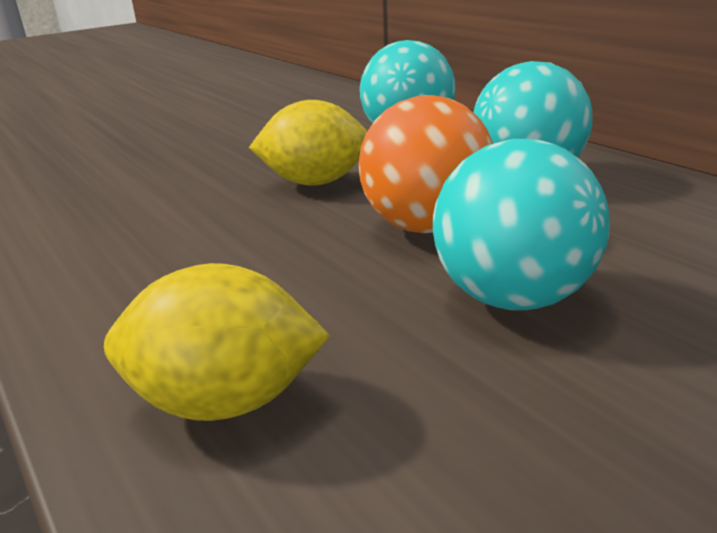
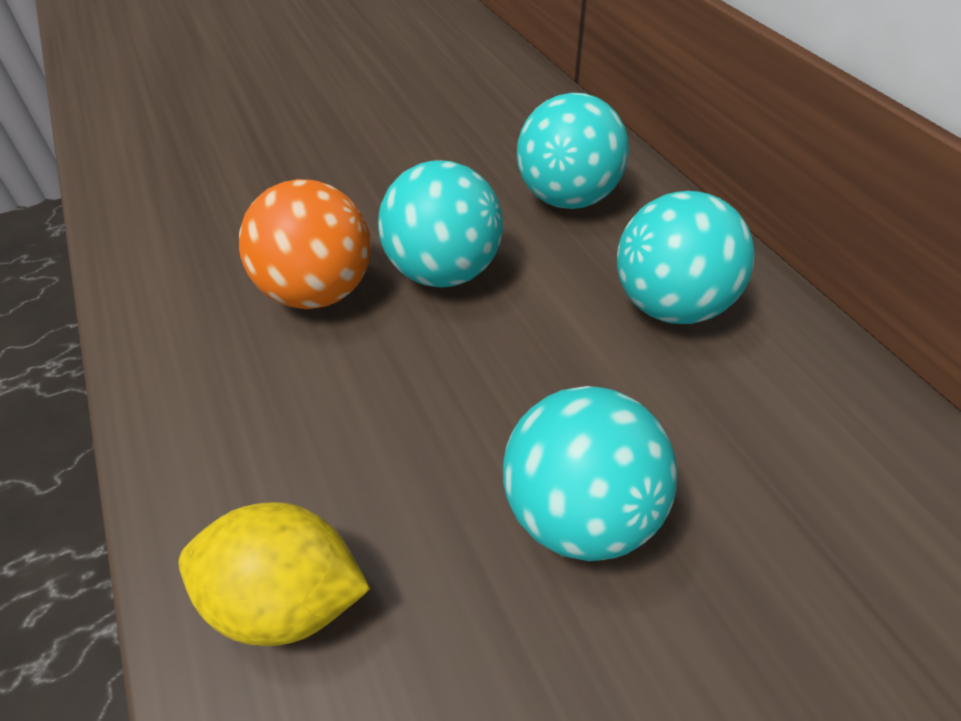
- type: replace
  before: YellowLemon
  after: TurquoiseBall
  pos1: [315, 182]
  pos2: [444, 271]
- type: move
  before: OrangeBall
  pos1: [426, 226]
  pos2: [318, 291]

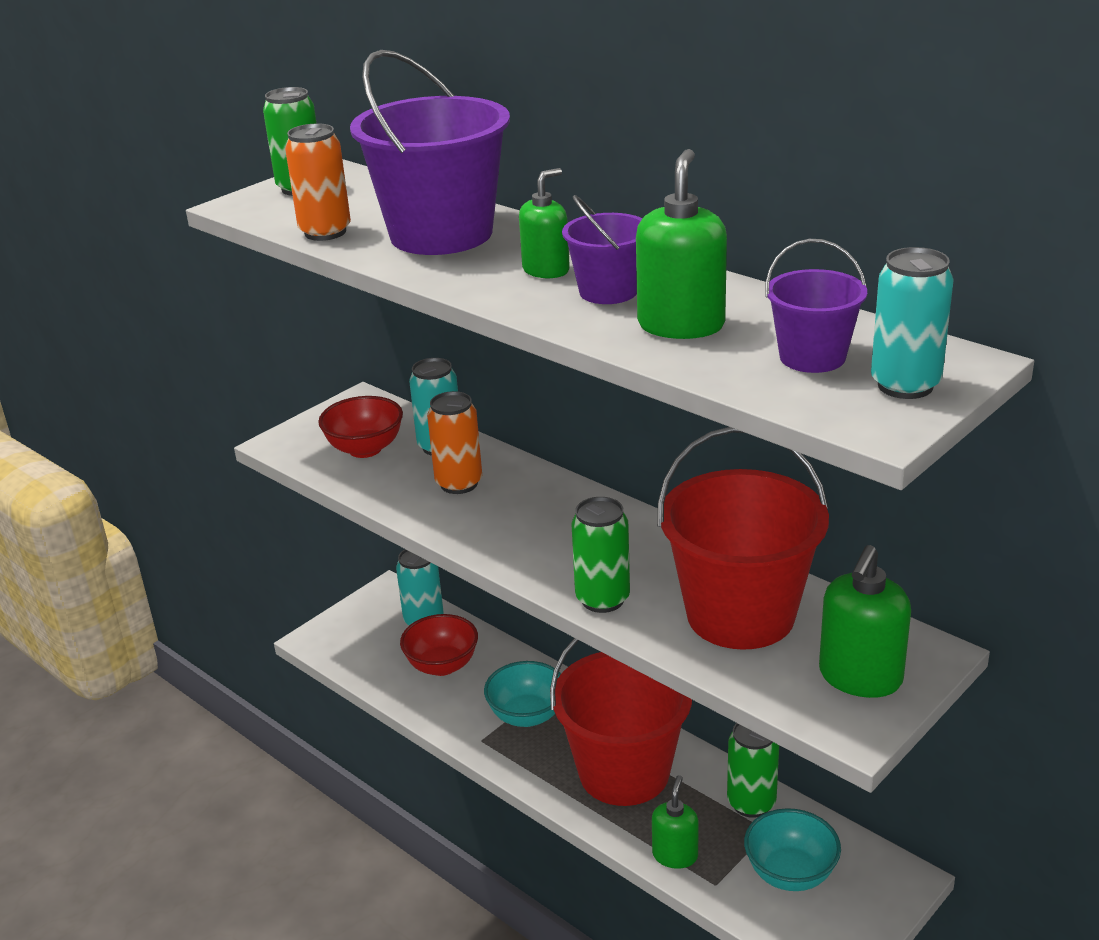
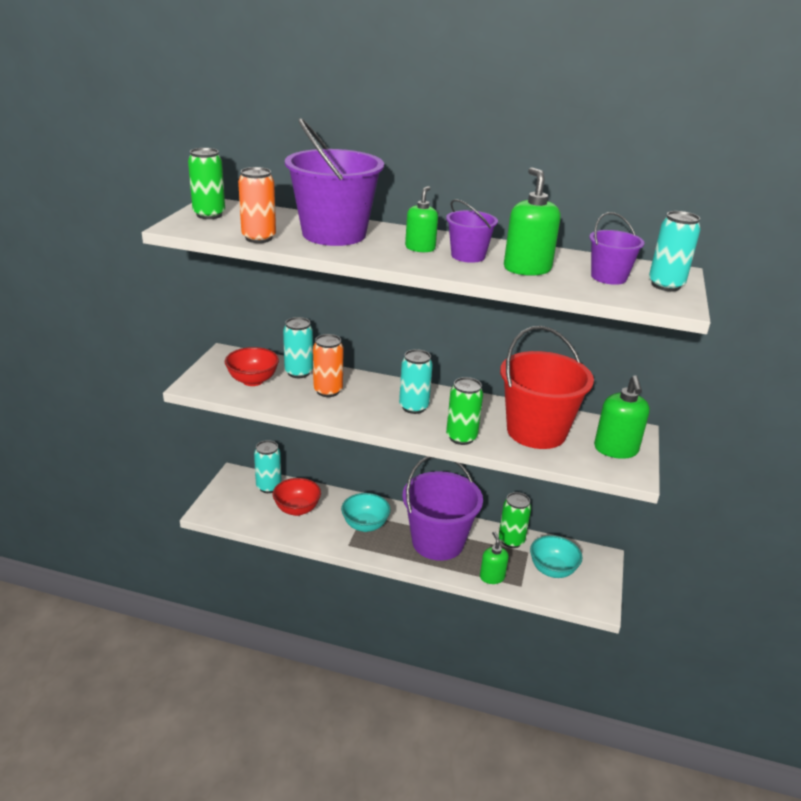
- type: recolor
  before: RedBucket
  after: PurpleBucket
  pos1: [624, 772]
  pos2: [438, 542]
- type: insert
  after: TurquoiseCan
  pos2: [413, 407]

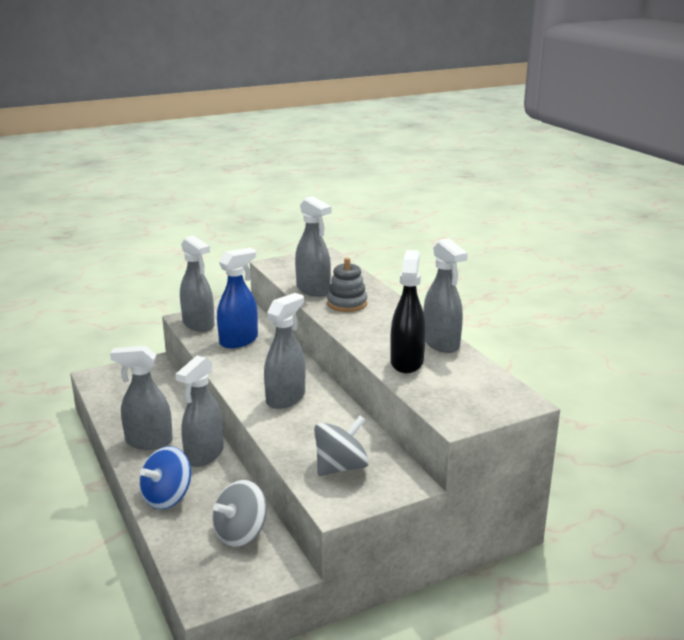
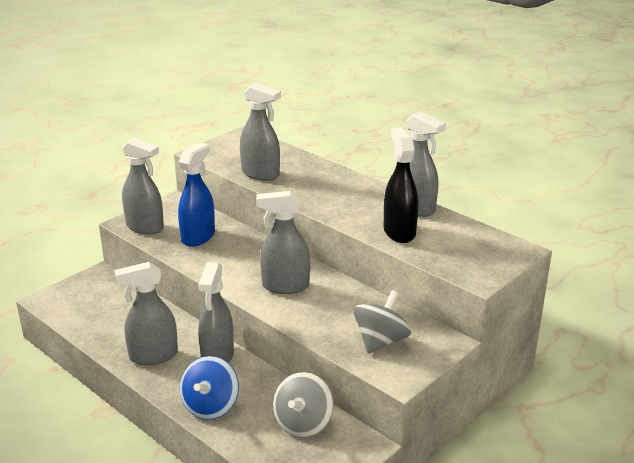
- type: rotate
  before: GreySprayBottle
  pos1: [286, 398]
  pos2: [285, 286]
  turn: -105
- type: delete
  before: GreyStackingToy
  pos1: [347, 304]

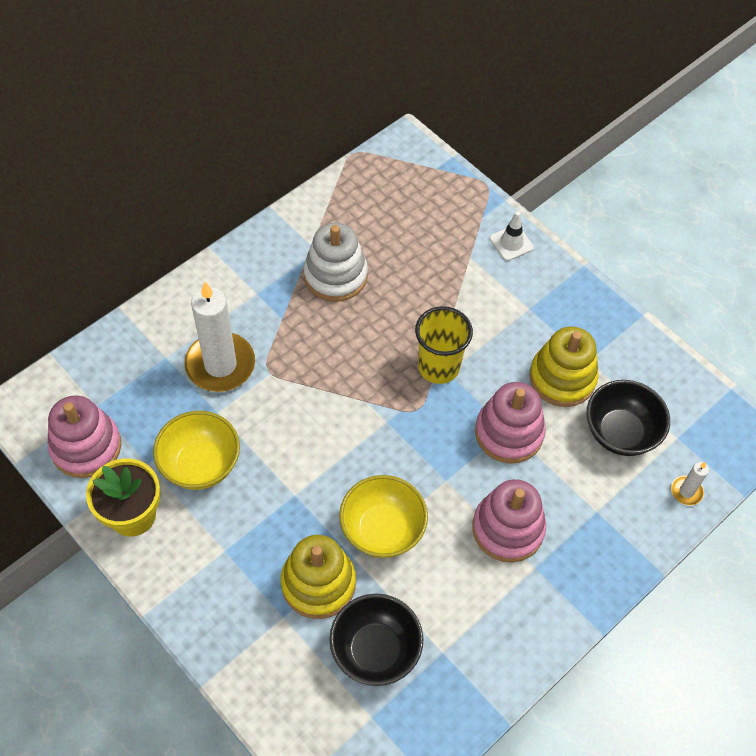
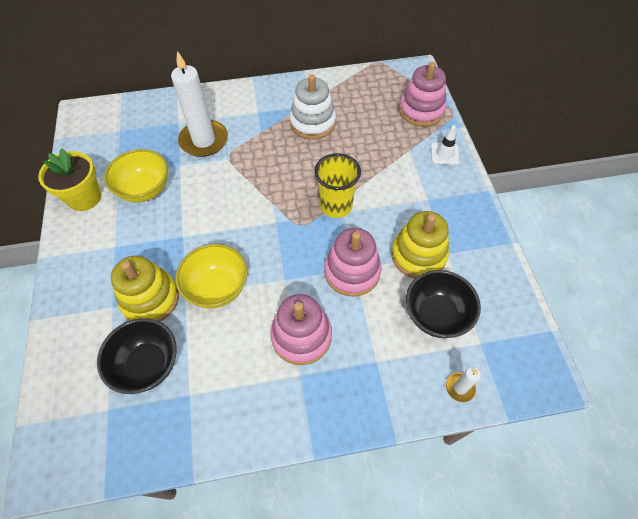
- type: move
  before: PinkStackingToy
  pos1: [86, 447]
  pos2: [421, 110]

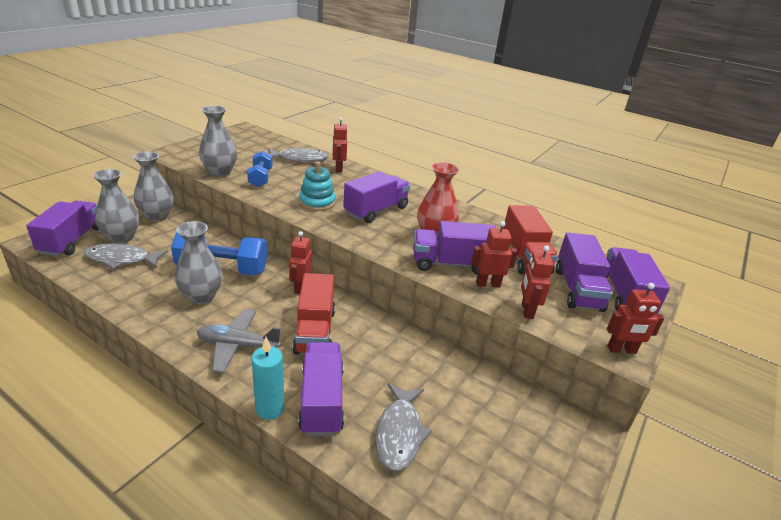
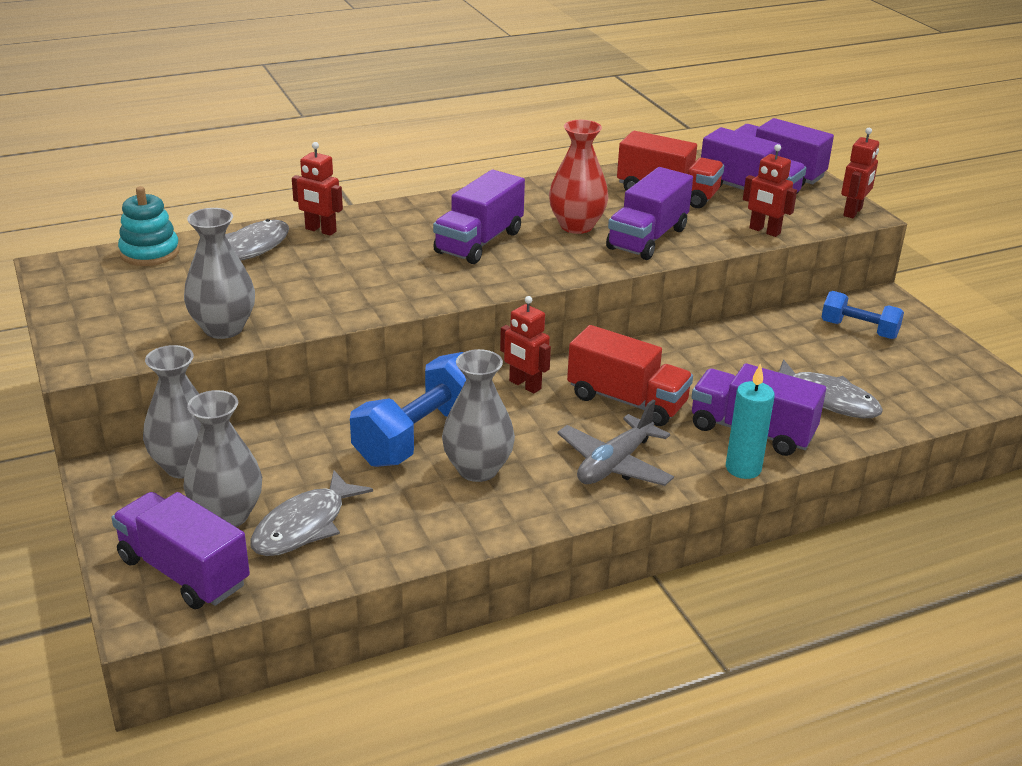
- type: move
  before: BlueDumbbell
  pos1: [260, 178]
  pos2: [859, 330]
- type: move
  before: TurquoiseStackingToy
  pos1: [317, 202]
  pos2: [150, 253]
- type: rotate
  before: PurpleTruck
  pos1: [376, 210]
  pos2: [479, 242]
  turn: -135
- type: delete
  before: RedRobot
  pos1: [488, 284]

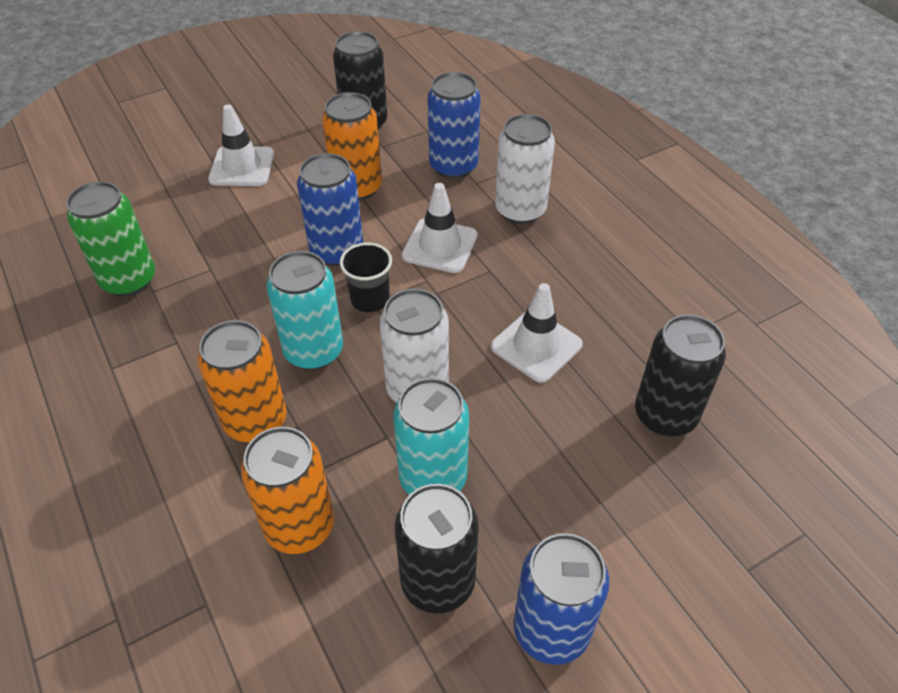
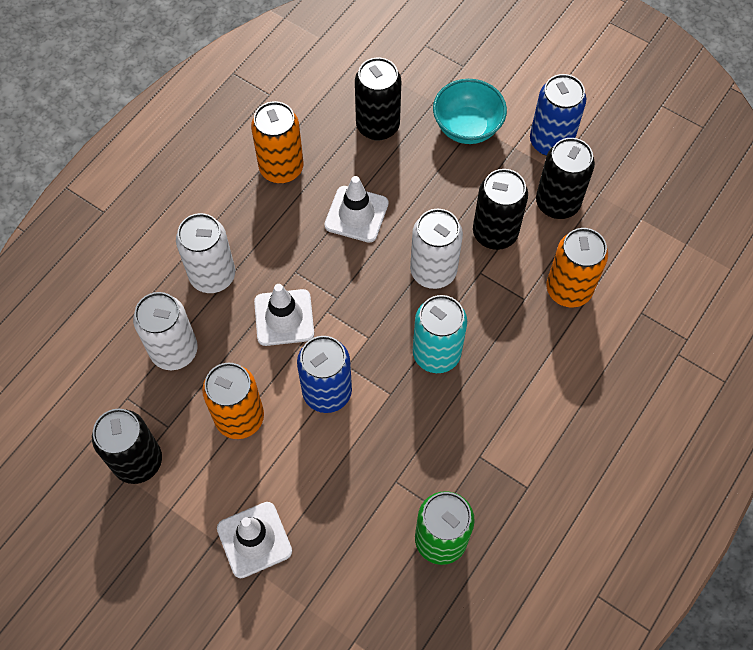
- type: move
  before: OrangeCan
  pos1: [255, 421]
  pos2: [281, 168]
- type: delete
  before: BlackCup
  pos1: [370, 299]
- type: recolor
  before: TurquoiseCan
  after: BlackCan
  pos1: [433, 478]
  pos2: [495, 233]
- type: recolor
  before: BlueCan
  after: WhiteCan
  pos1: [453, 166]
  pos2: [174, 351]
- type: insert
  after: TurquoiseBowl
  pos2: [467, 127]

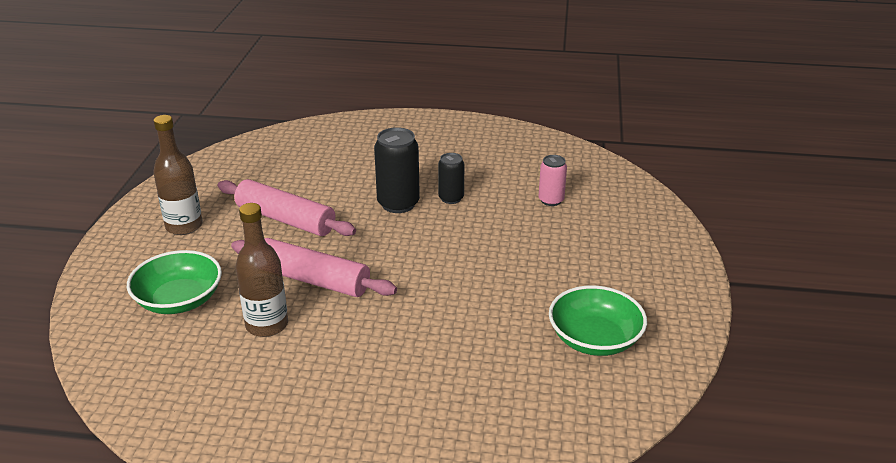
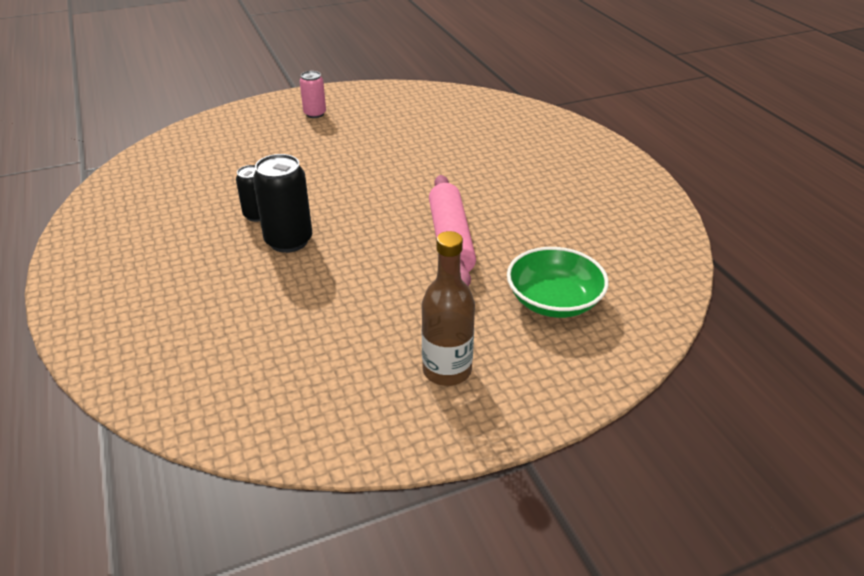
- type: delete
  before: PinkRollingPin
  pos1: [285, 219]
- type: delete
  before: BrownBottle
  pos1: [267, 325]
- type: move
  before: PinkCan
  pos1: [551, 200]
  pos2: [315, 114]
- type: delete
  before: GreenBowl
  pos1: [594, 339]

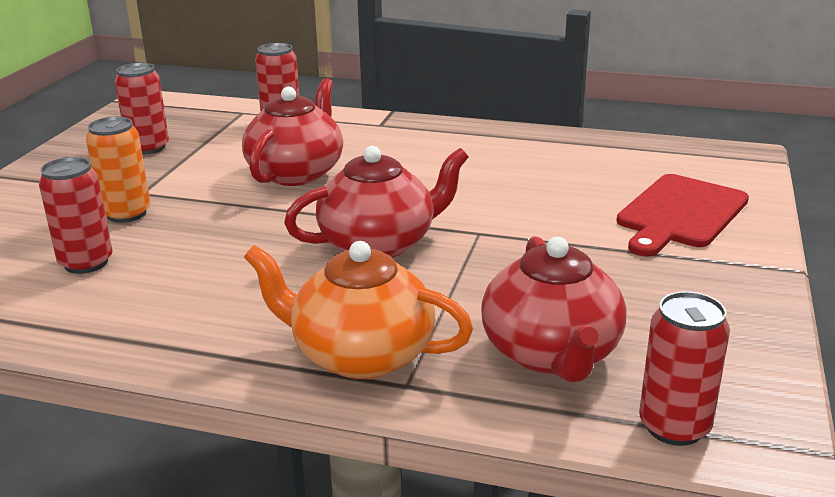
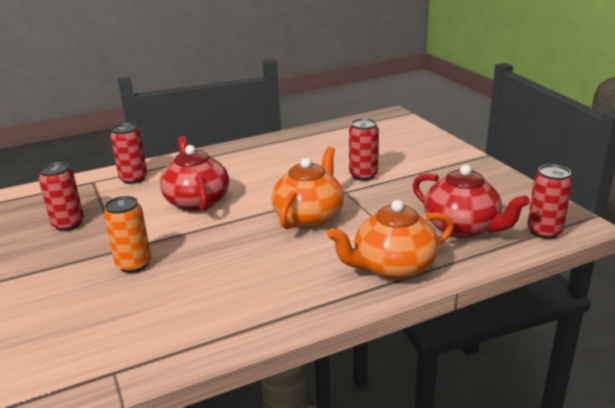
- type: move
  before: RedCan
  pos1: [86, 263]
  pos2: [363, 175]
- type: recolor
  before: RedTeapot
  after: OrangeTeapot
  pos1: [379, 244]
  pos2: [309, 217]
- type: delete
  before: RedCuttingBoard
  pos1: [680, 214]

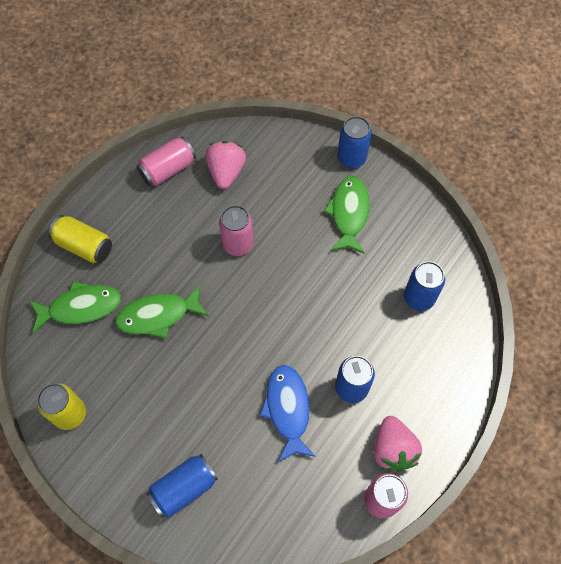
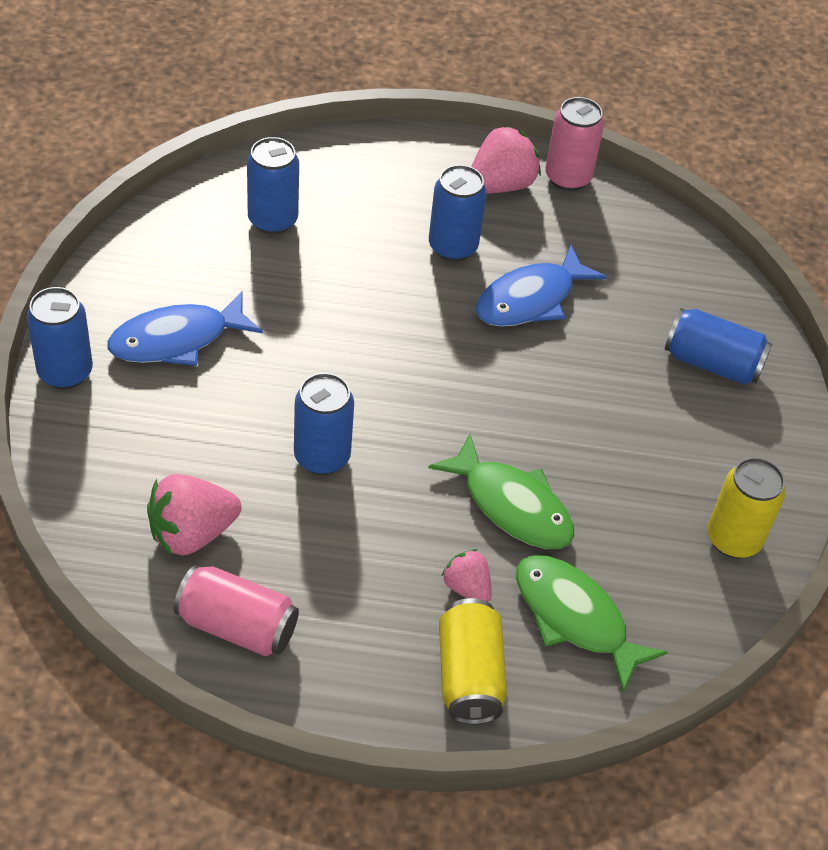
- type: recolor
  before: PinkCan
  after: BlueCan
  pos1: [238, 244]
  pos2: [322, 457]
- type: recolor
  before: GreenFish
  after: BlueFish
  pos1: [349, 213]
  pos2: [177, 340]
- type: insert
  after: PinkStrawberry
  pos2: [467, 587]

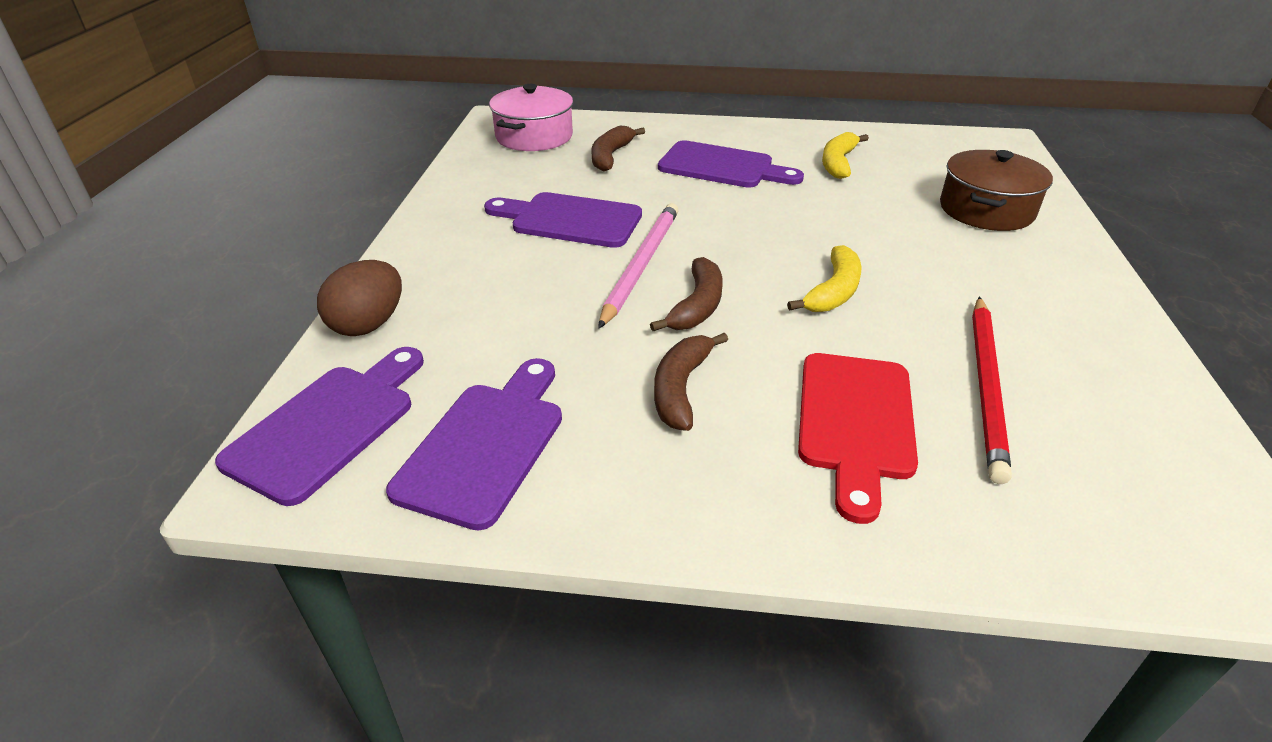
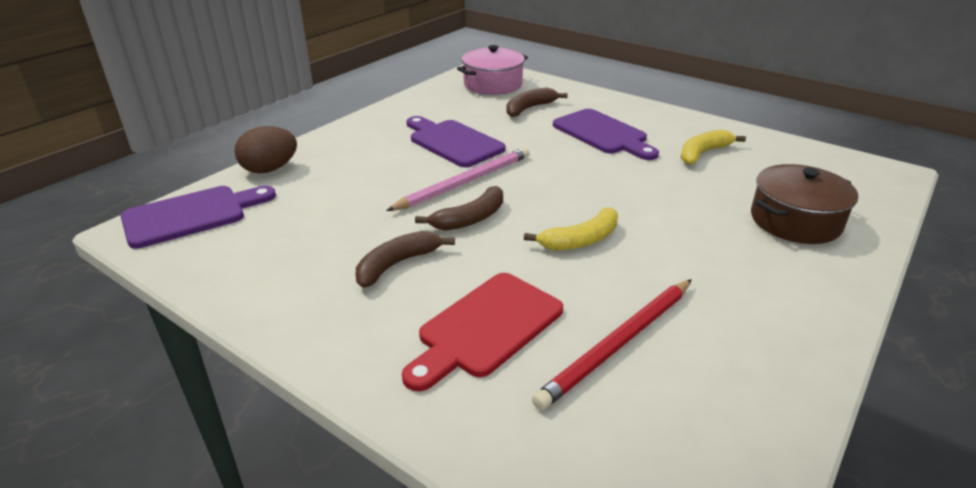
- type: delete
  before: PurpleCuttingBoard
  pos1: [486, 445]

